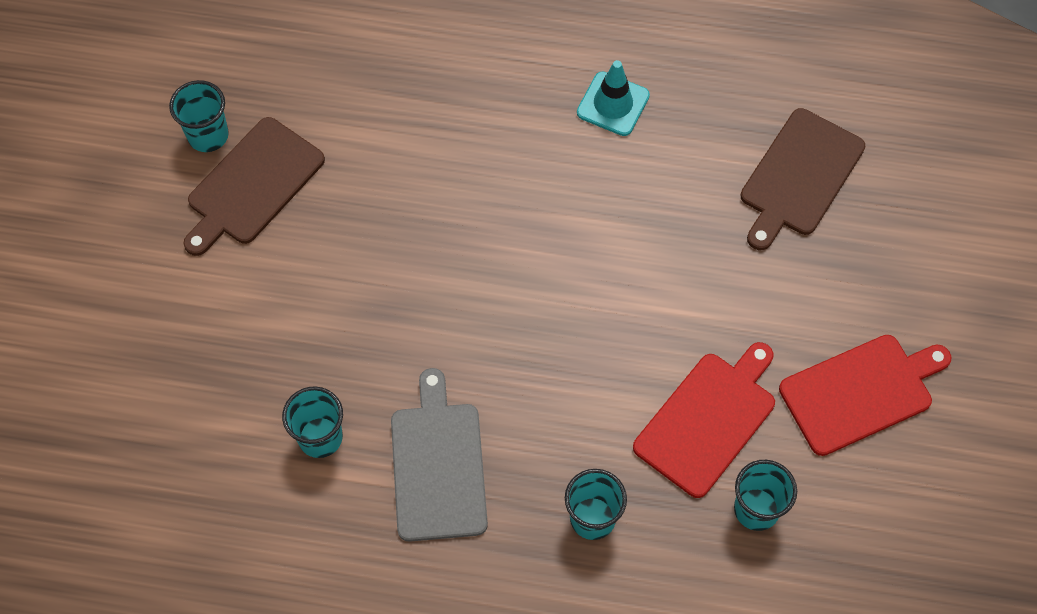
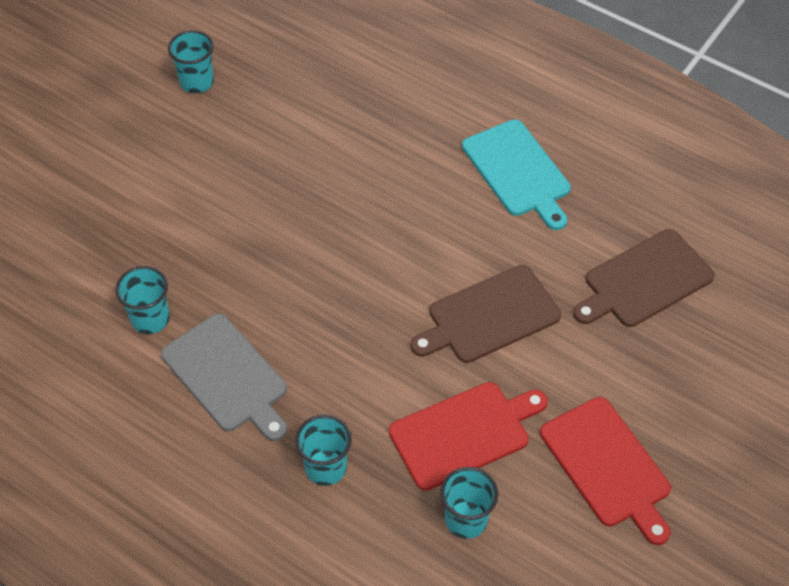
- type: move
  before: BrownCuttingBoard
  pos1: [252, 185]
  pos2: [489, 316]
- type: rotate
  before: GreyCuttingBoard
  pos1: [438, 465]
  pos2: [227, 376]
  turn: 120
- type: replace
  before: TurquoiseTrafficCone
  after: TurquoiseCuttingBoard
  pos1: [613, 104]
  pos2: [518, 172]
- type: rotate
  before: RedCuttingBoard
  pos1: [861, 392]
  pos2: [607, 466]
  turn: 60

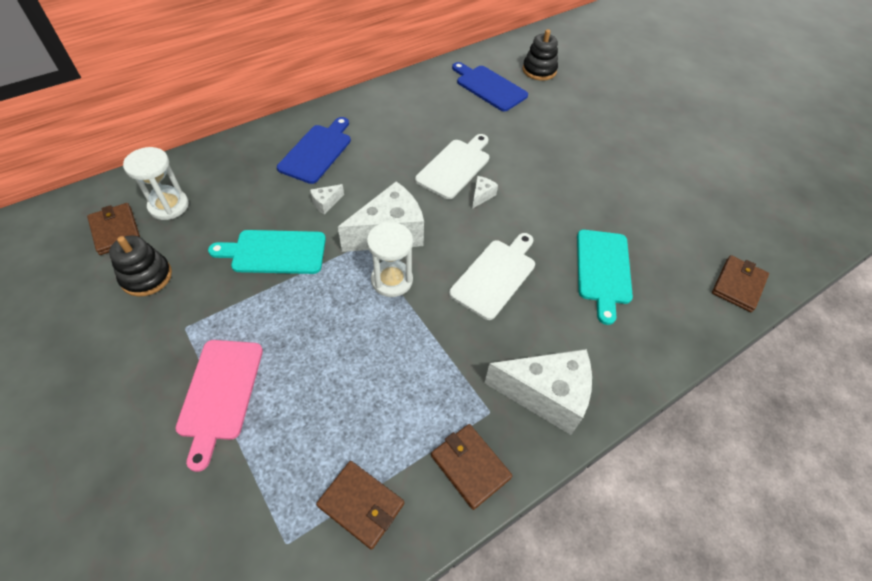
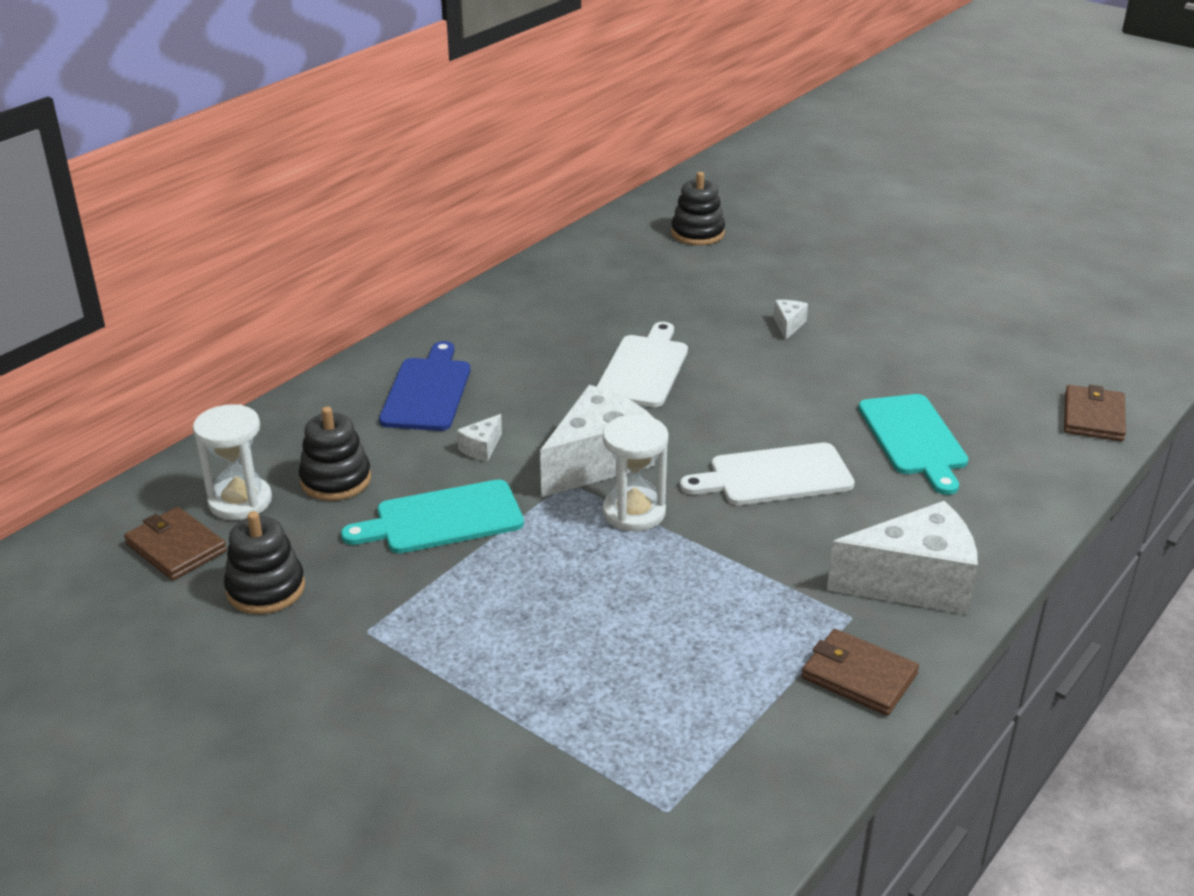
- type: delete
  before: PinkCuttingBoard
  pos1: [220, 393]
- type: delete
  before: BrownWallet
  pos1: [361, 505]
- type: rotate
  before: WhiteCuttingBoard
  pos1: [495, 275]
  pos2: [774, 476]
  turn: -120
- type: delete
  before: BlueCuttingBoard
  pos1: [489, 87]
- type: move
  before: WhiteCheese
  pos1: [481, 196]
  pos2: [788, 325]
- type: insert
  after: BlackStackingToy
  pos2: [336, 480]

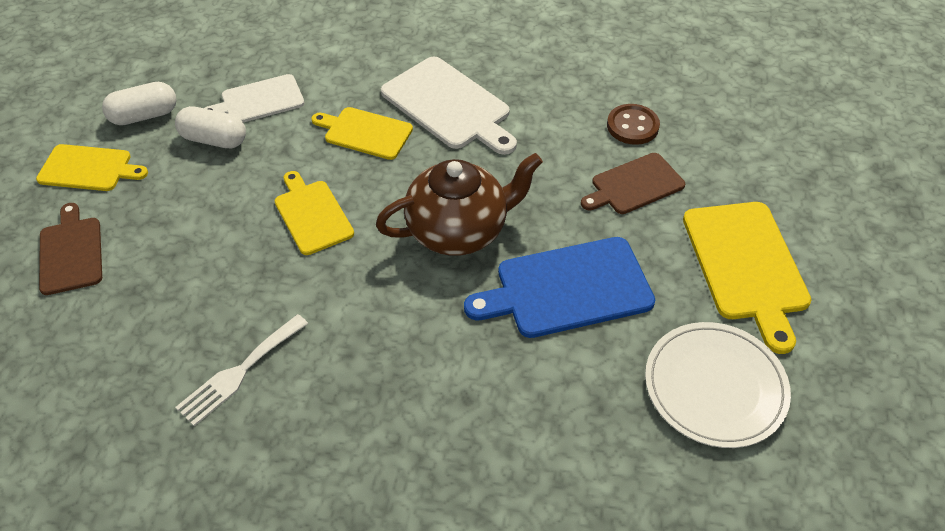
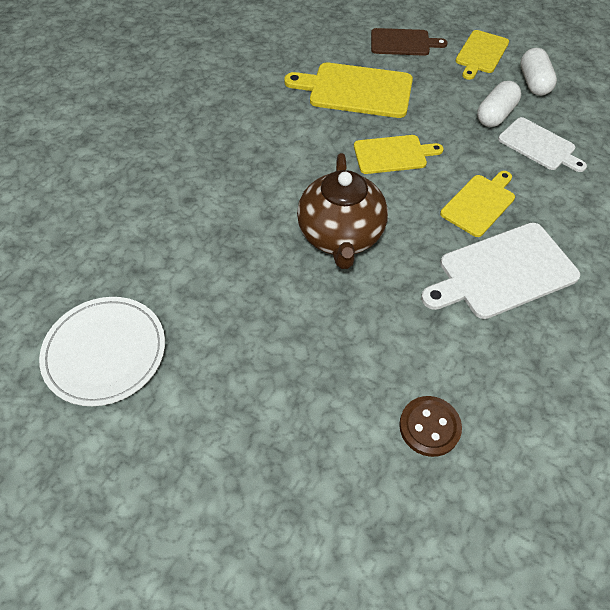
- type: delete
  before: WhiteFork
  pos1: [239, 372]
- type: rotate
  before: WhiteCuttingBoard
  pos1: [259, 100]
  pos2: [539, 145]
  turn: 135
- type: delete
  before: BlueCuttingBoard
  pos1: [567, 288]
- type: delete
  before: BrownCuttingBoard
  pos1: [634, 185]
- type: move
  before: YellowCuttingBoard
  pos1: [746, 265]
  pos2: [356, 90]

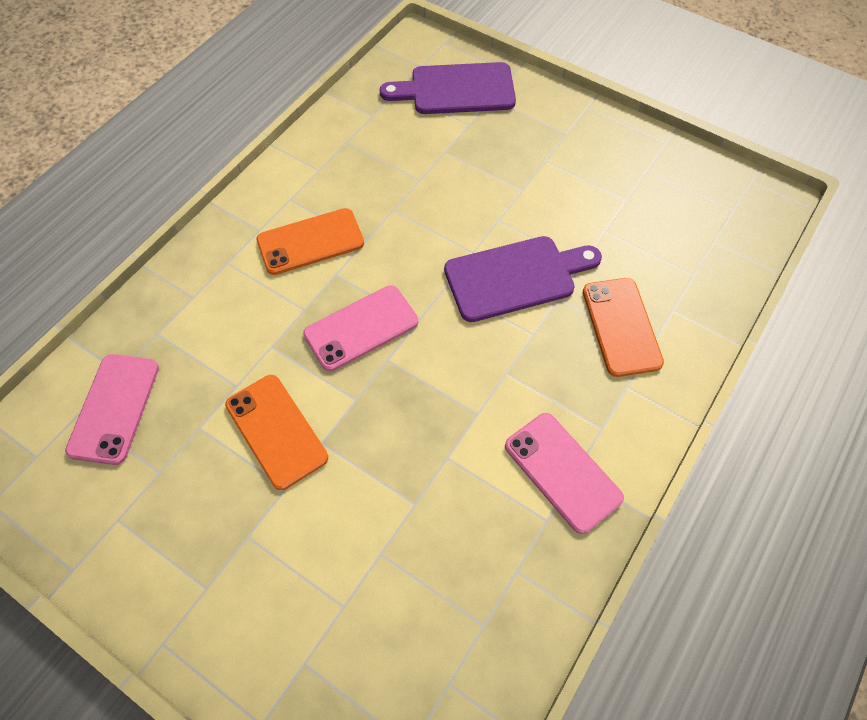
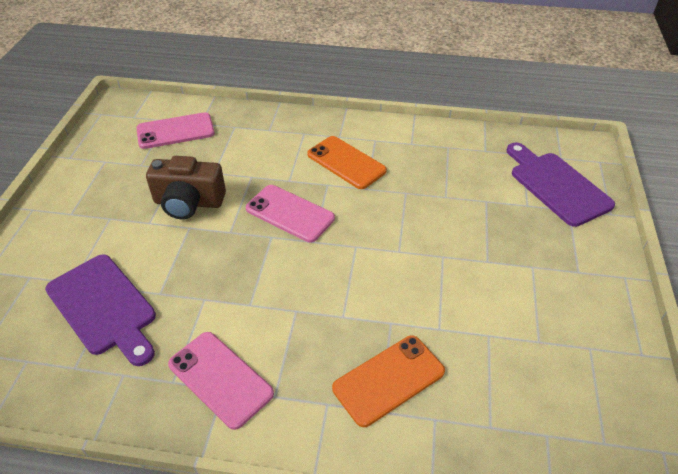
- type: replace
  before: OrangePhone
  after: BrownCamera
  pos1: [276, 431]
  pos2: [188, 202]
- type: move
  before: PurpleCuttingBoard
  pos1: [515, 277]
  pos2: [104, 307]
- type: rotate
  before: PinkPhone
  pos1: [562, 472]
  pos2: [220, 379]
  turn: -75

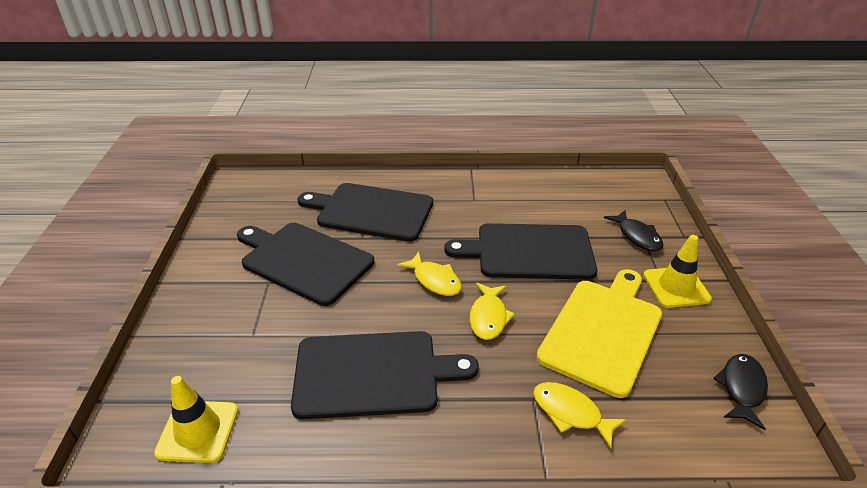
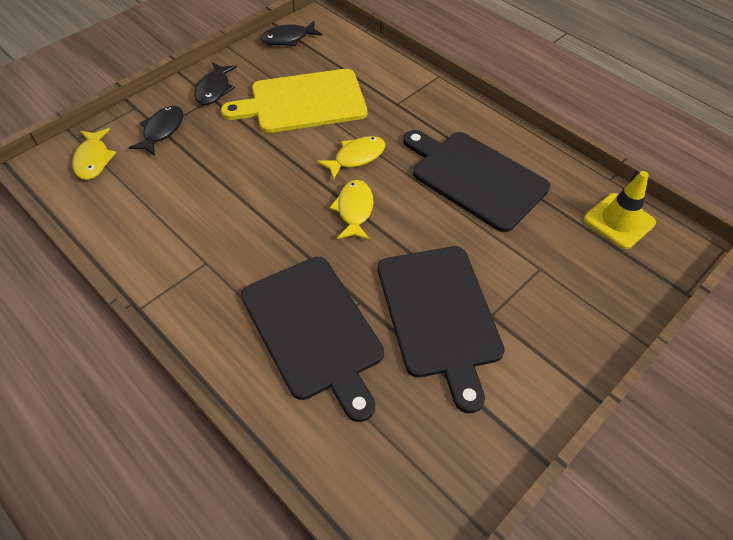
- type: delete
  before: BlackCuttingBoard
  pos1: [529, 251]
- type: move
  before: YellowFish
  pos1: [570, 413]
  pos2: [93, 159]
- type: replace
  before: YellowTrafficCone
  after: BlackFish
  pos1: [676, 287]
  pos2: [214, 89]

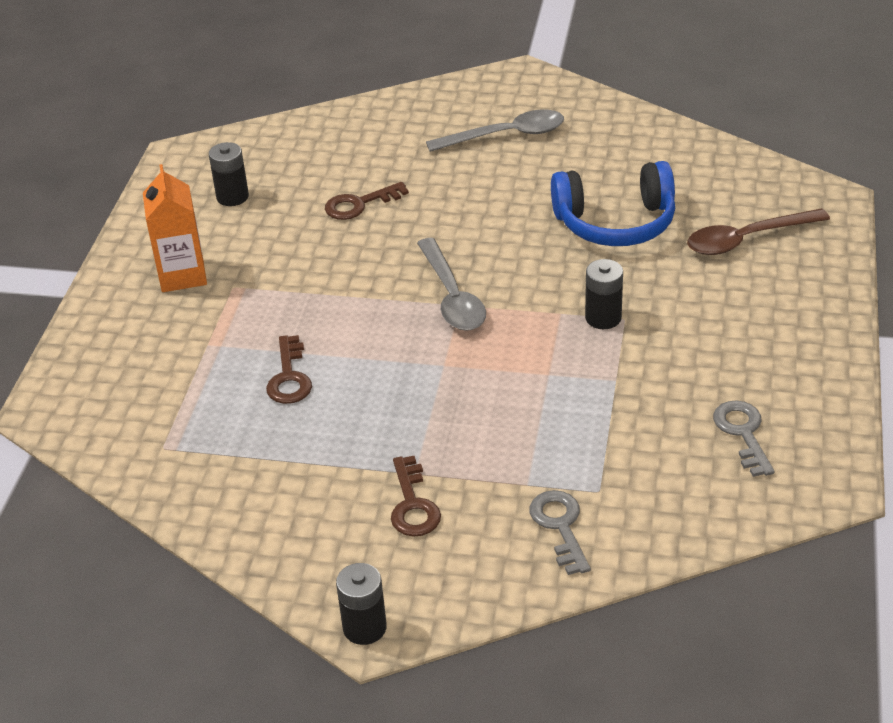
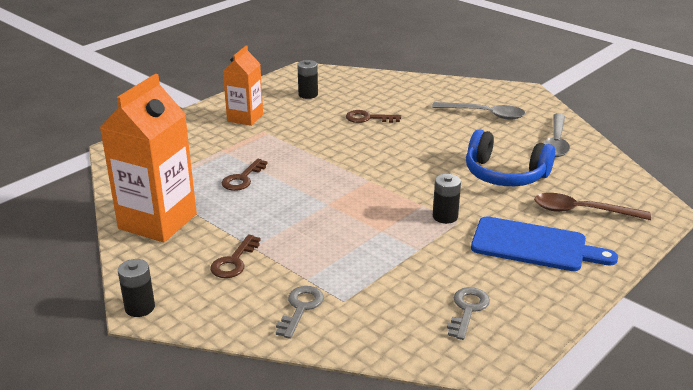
- type: move
  before: GreySpoon
  pos1: [452, 296]
  pos2: [556, 142]
- type: insert
  after: OrangeCarton
  pos2: [157, 221]
- type: insert
  after: BlueCuttingBoard
  pos2: [534, 245]

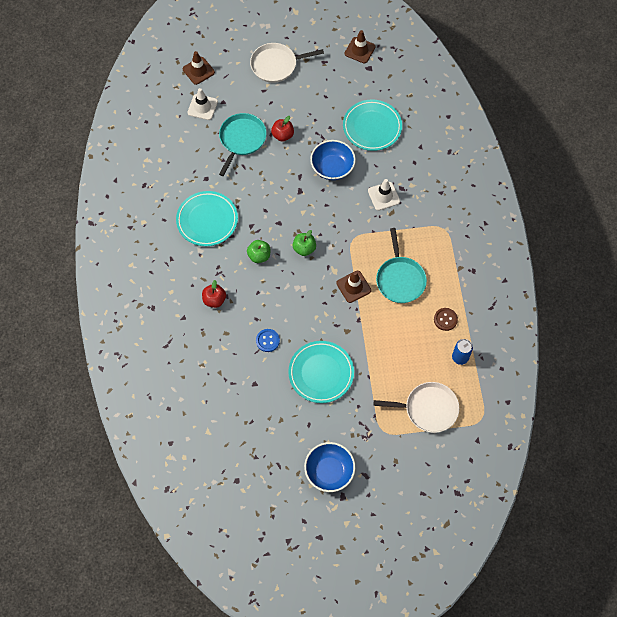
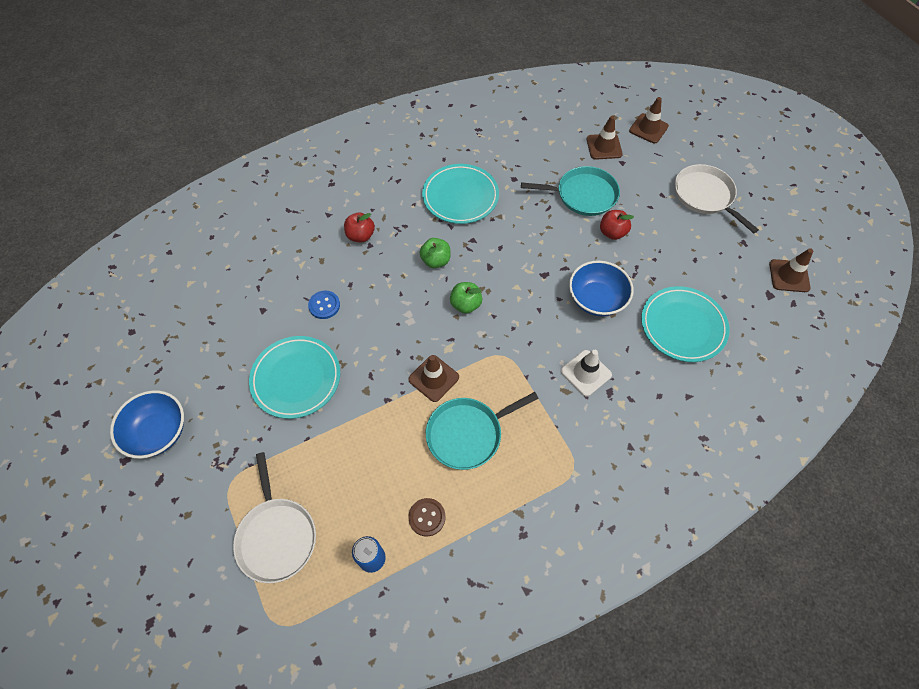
- type: recolor
  before: WhiteTrafficCone
  after: BrownTrafficCone
  pos1: [202, 107]
  pos2: [604, 147]

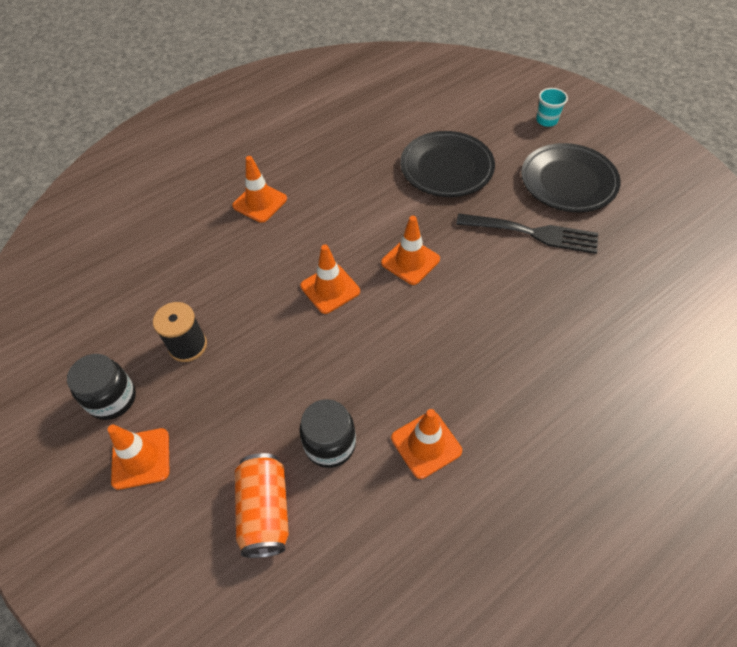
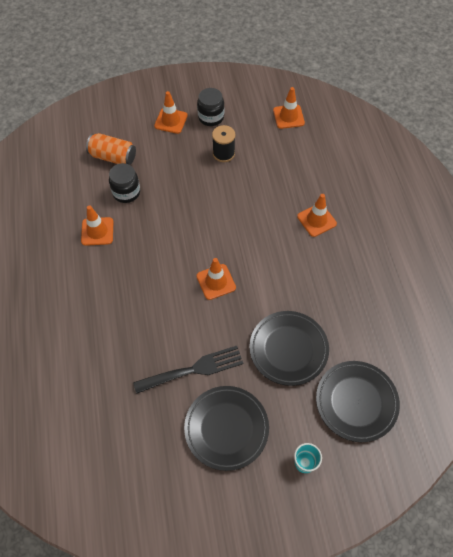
- type: move
  before: OrangeTrafficCone
  pos1: [330, 289]
  pos2: [288, 117]
- type: rotate
  before: BlackFork
  pos1: [533, 233]
  pos2: [194, 369]
  turn: -150
- type: insert
  after: BlackPlate
  pos2: [356, 402]

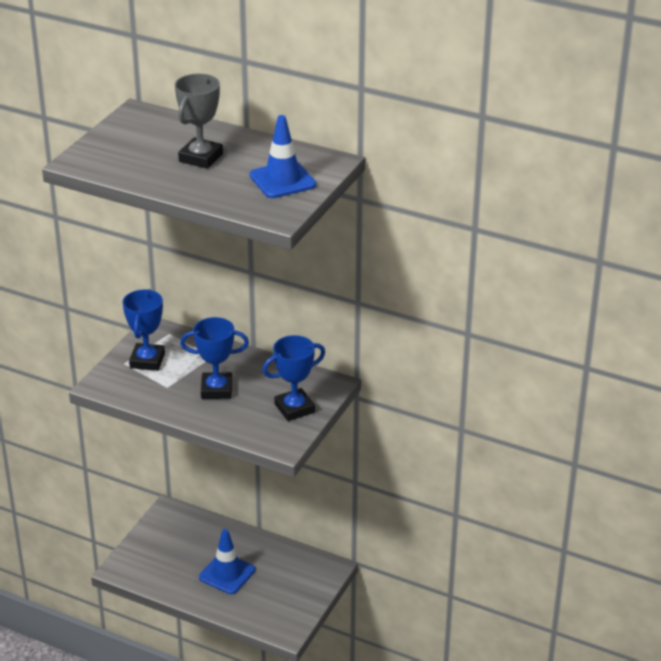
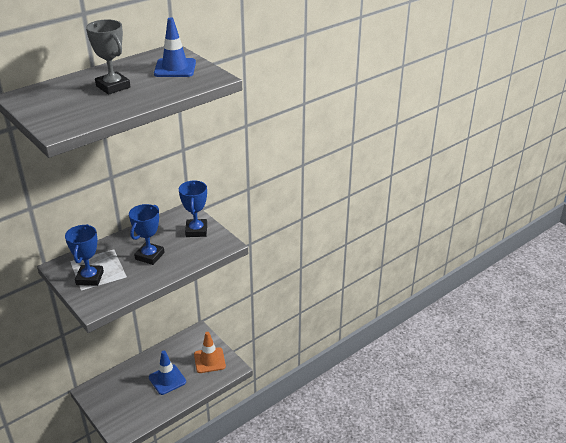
- type: rotate
  before: BlueTrophy
  pos1: [147, 360]
  pos2: [90, 278]
  turn: 60
- type: insert
  after: OrangeTrafficCone
  pos2: [209, 360]

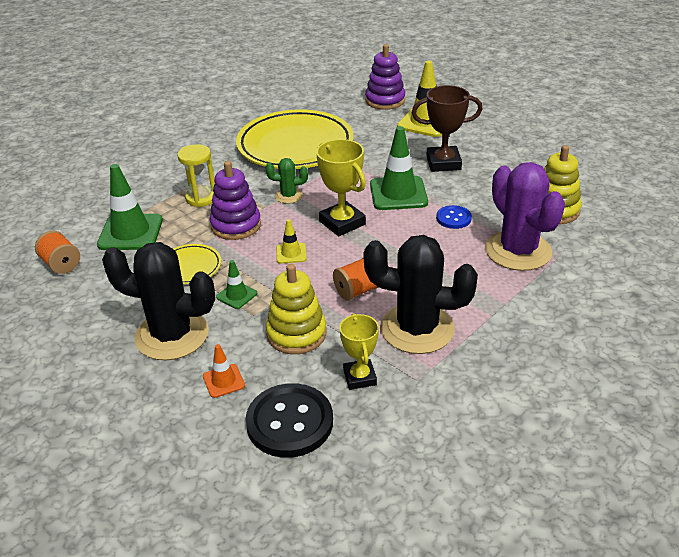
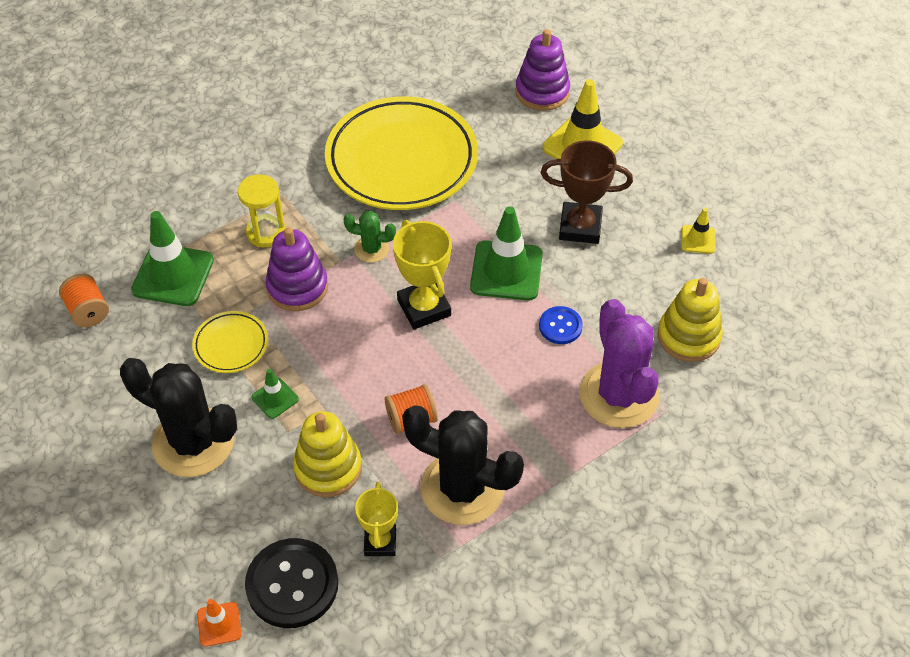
- type: move
  before: OrangeTrafficCone
  pos1: [223, 381]
  pos2: [219, 624]
- type: move
  before: YellowTrafficCone
  pos1: [291, 253]
  pos2: [698, 239]

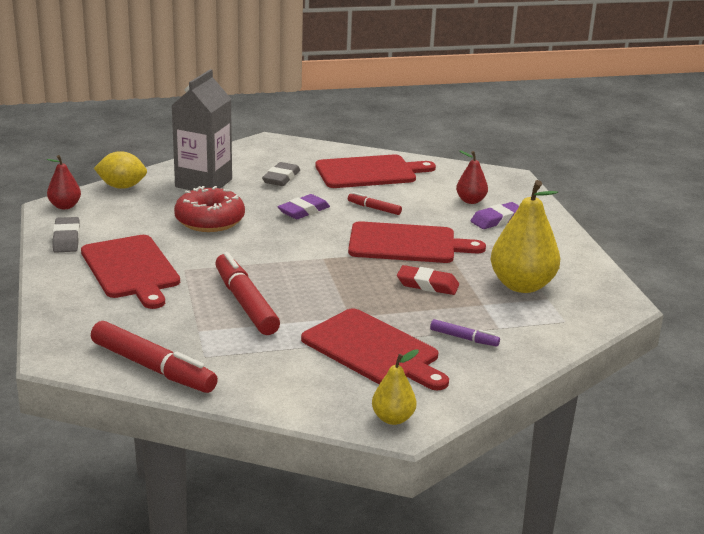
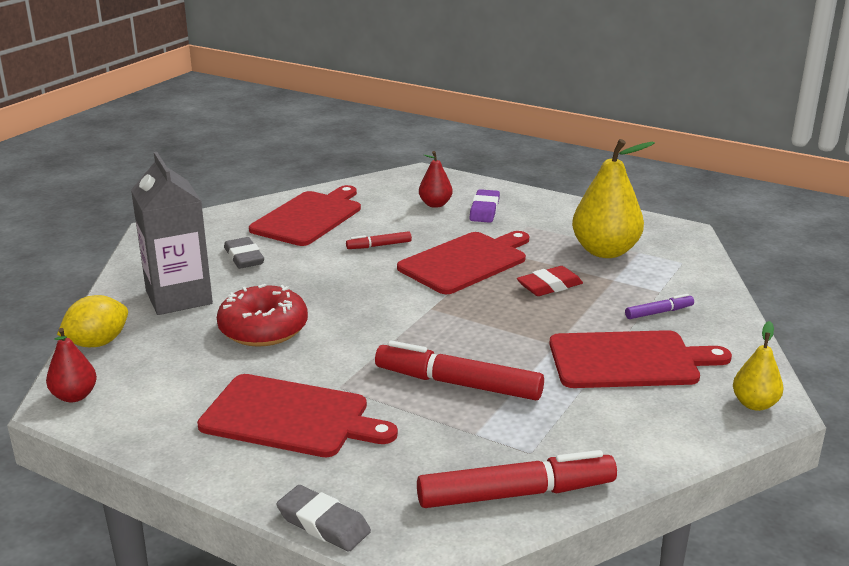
- type: move
  before: GreyEraser
  pos1: [66, 239]
  pos2: [323, 524]
- type: delete
  before: PurpleEraser
  pos1: [303, 211]

